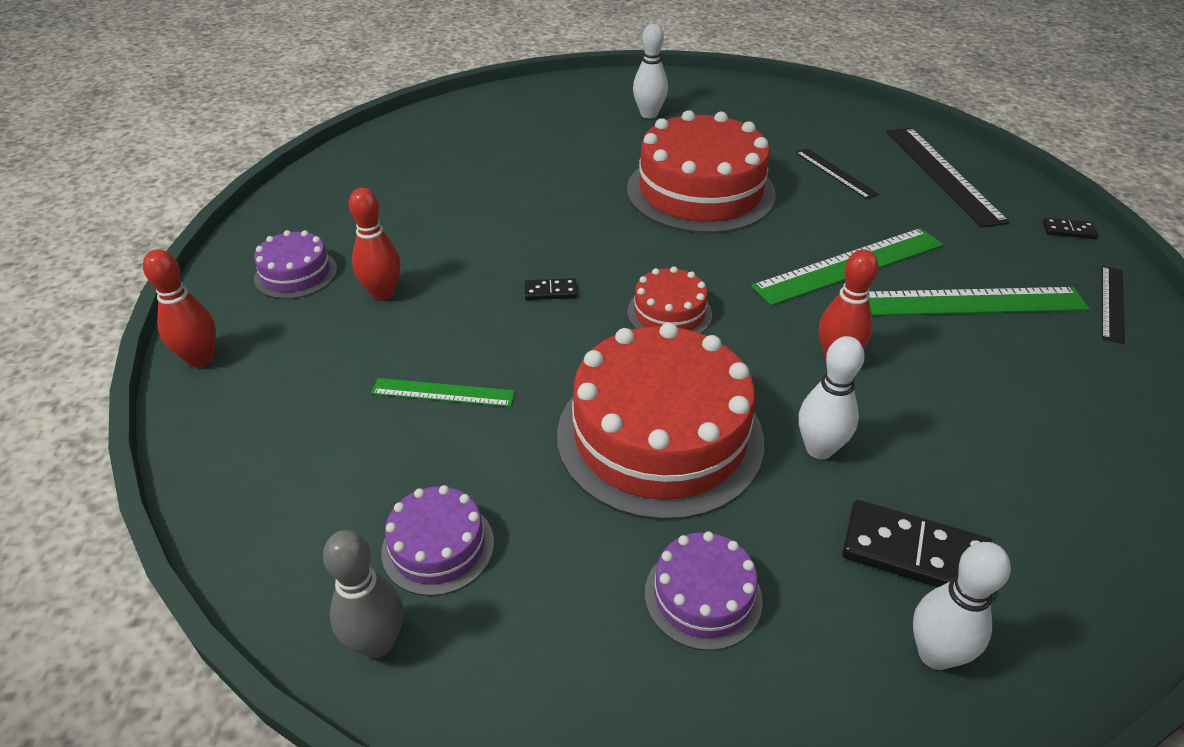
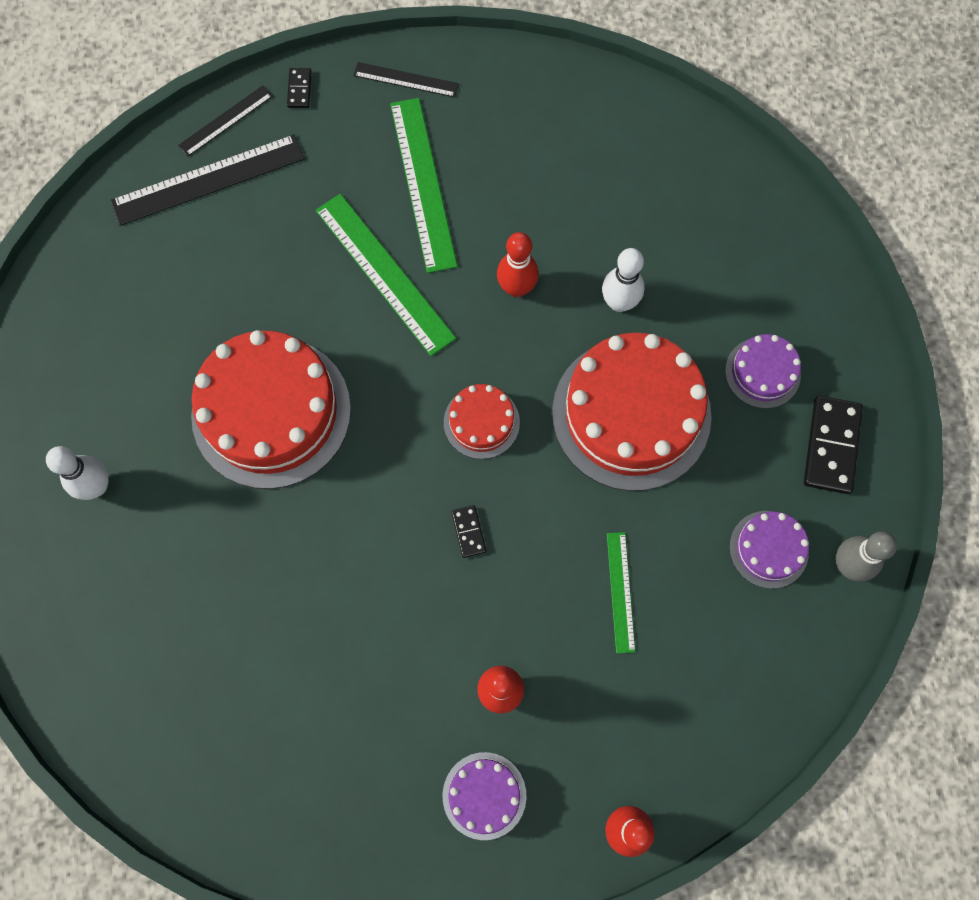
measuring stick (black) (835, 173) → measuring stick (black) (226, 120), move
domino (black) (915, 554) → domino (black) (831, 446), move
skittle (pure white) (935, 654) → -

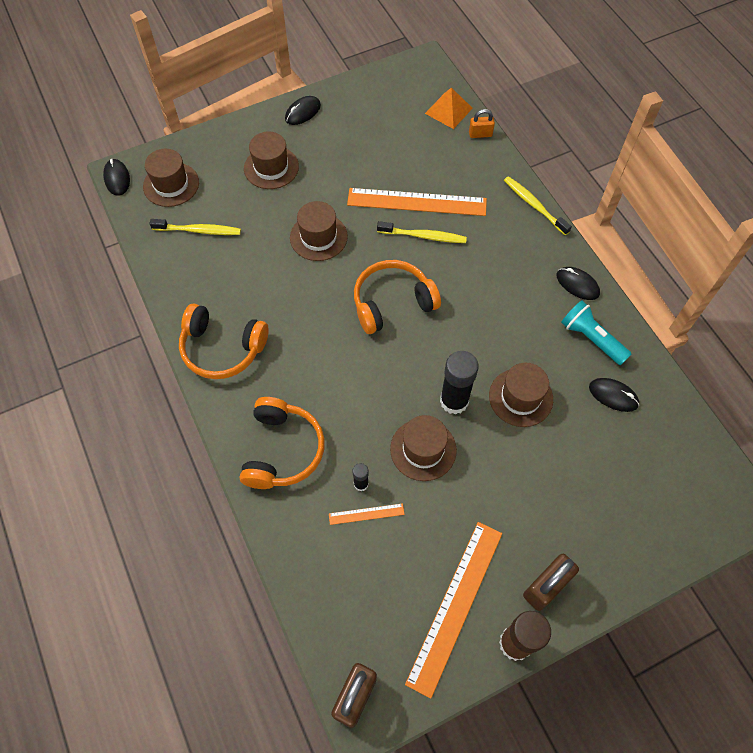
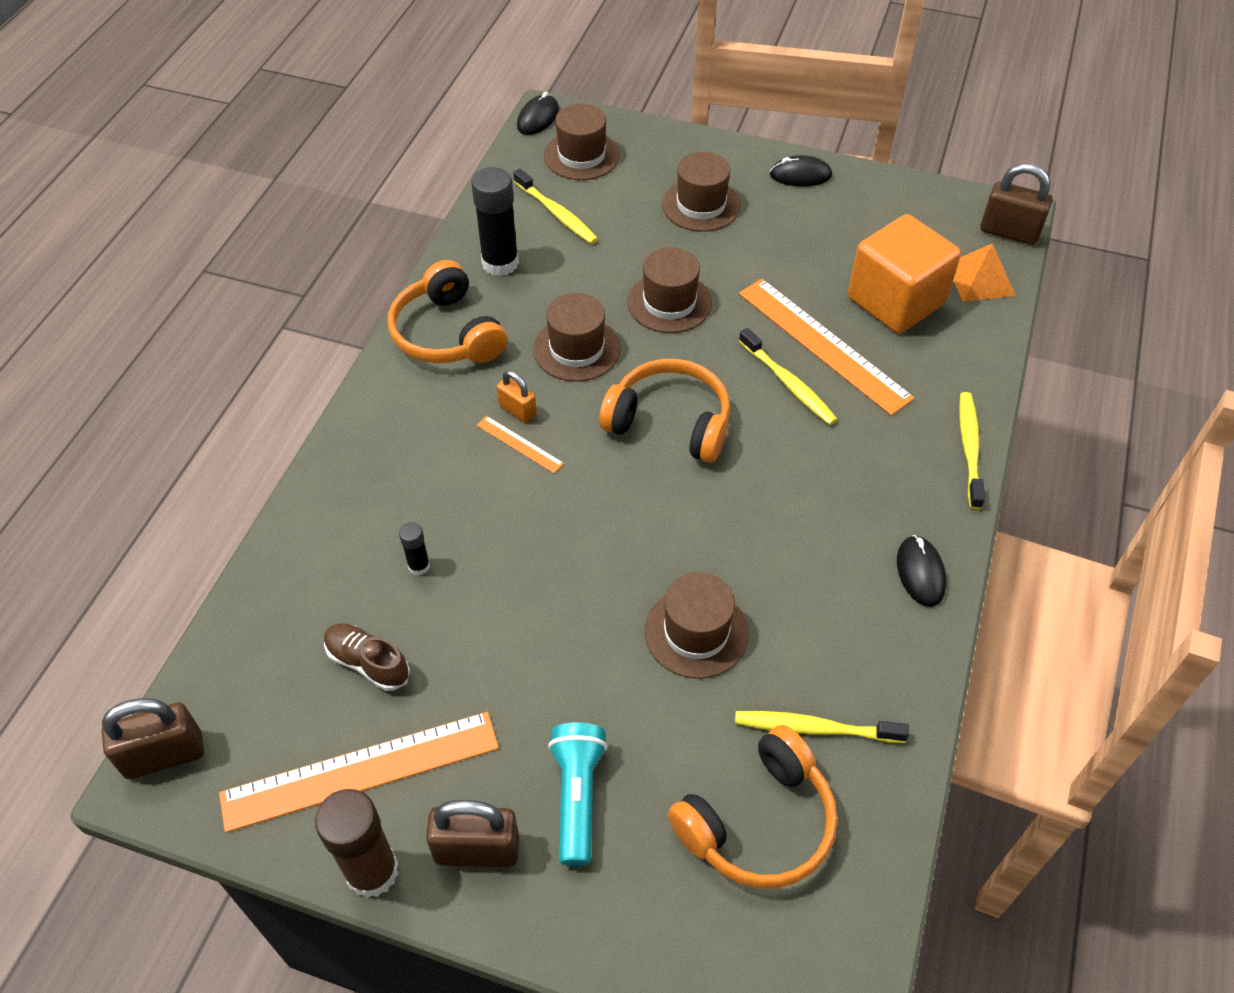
- → sneaker (dark brown) (368, 663)
glue stick (black) (454, 401) → glue stick (black) (500, 263), move
measuring stick (orange-coloured) (366, 514) → measuring stick (orange-coloured) (519, 444), move
lock (orange-coloured) (480, 134) → lock (orange-coloured) (517, 410), move
tall hat (dark brown) (423, 449) → tall hat (dark brown) (576, 349), move
torch (turquoise) (591, 338) → torch (turquoise) (577, 796), move
headset (orange-coloured) (282, 450) → headset (orange-coloured) (758, 823), move
PC mouse (black) (613, 395) → toothbrush (golden) (814, 728)
- → solid cube (orange-coloured) (895, 301)
- → lock (dark brown) (1009, 232)

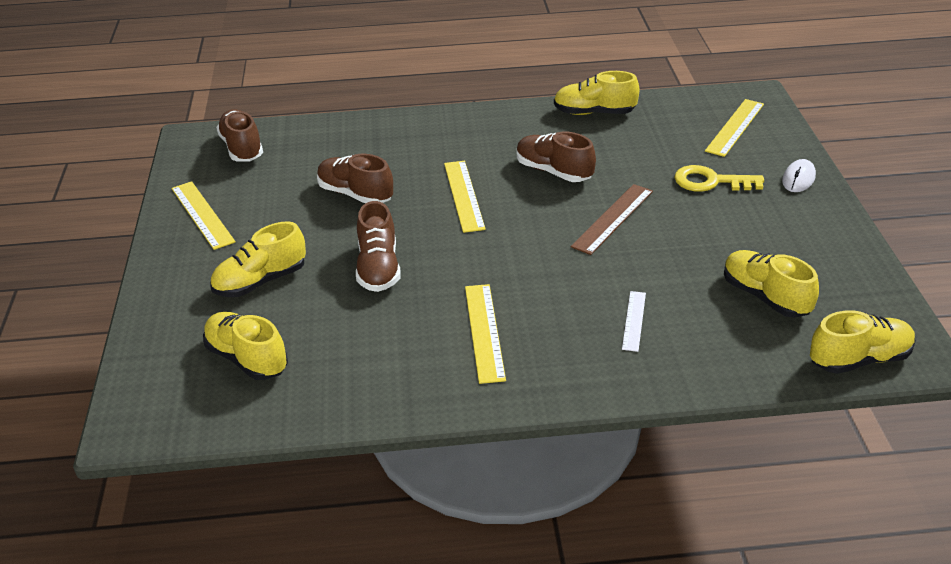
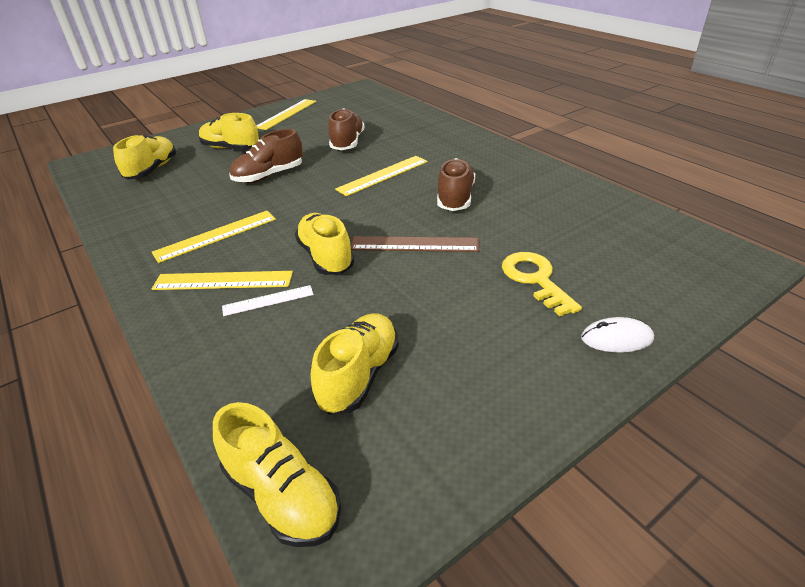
measuring stick (golden) (735, 127) → measuring stick (golden) (223, 281), move
sneaker (golden) (594, 113) → sneaker (golden) (326, 257), move
sneaker (dark brown) (242, 148) → -

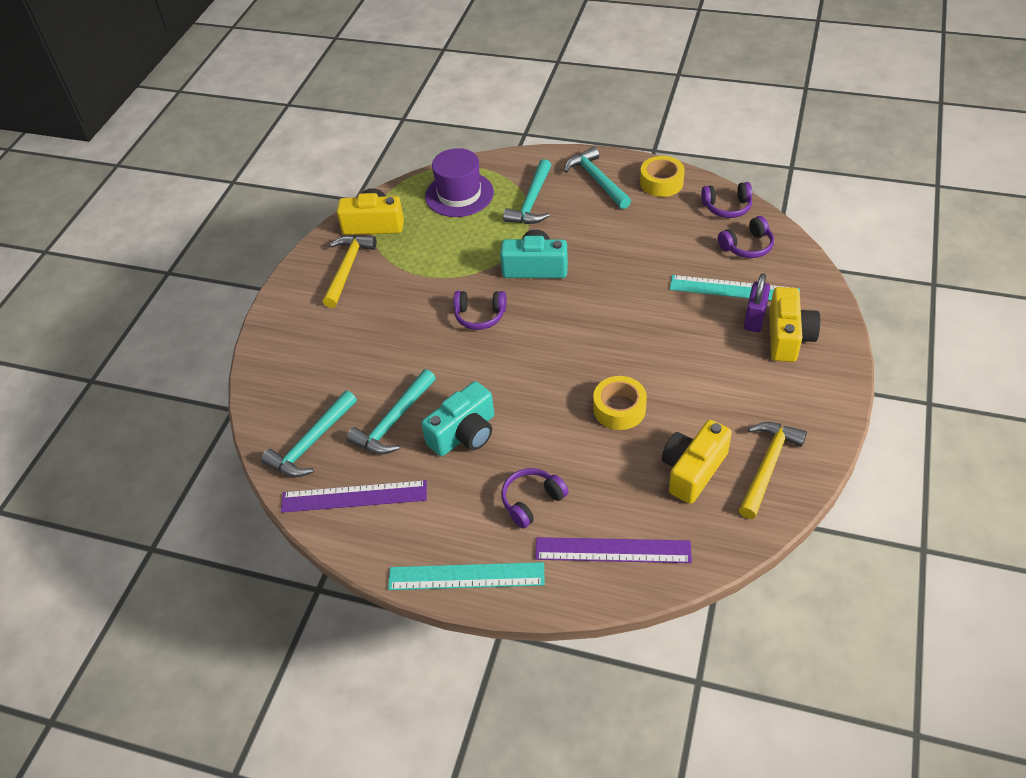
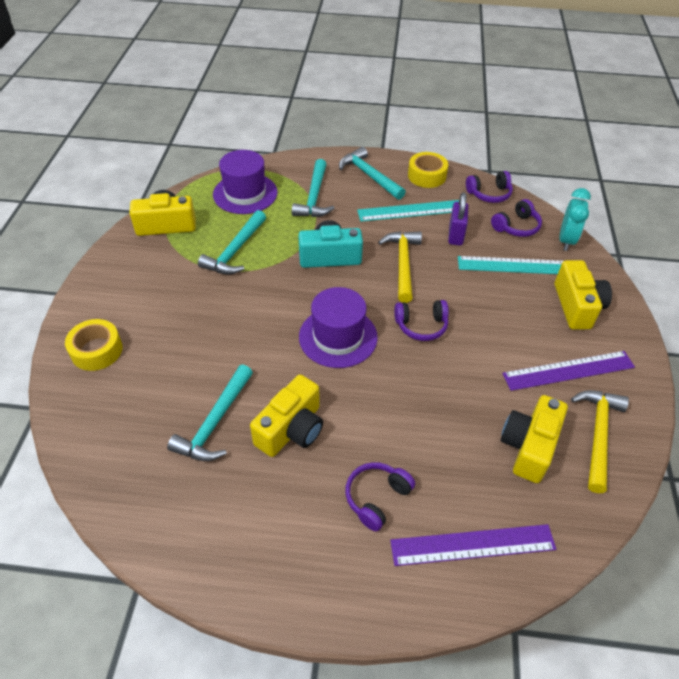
sticky tape (golden) (619, 409) → sticky tape (golden) (96, 350), move
carpenter's hammer (turquoise) (311, 443) → carpenter's hammer (turquoise) (235, 251), move
camera (turquoise) (464, 433) → camera (golden) (291, 429)
- → tall hat (purple) (338, 337)
measuring stick (turquoise) (466, 577) → measuring stick (turquoise) (411, 211), move
carpenter's hammer (golden) (347, 269) → carpenter's hammer (golden) (402, 264), move
headset (purple) (480, 316) → headset (purple) (421, 326), move
lock (purple) (754, 319) → lock (purple) (455, 235), move
measuring stick (purple) (354, 496) → measuring stick (purple) (568, 370), move
- → bedside clock (turquoise) (566, 240)

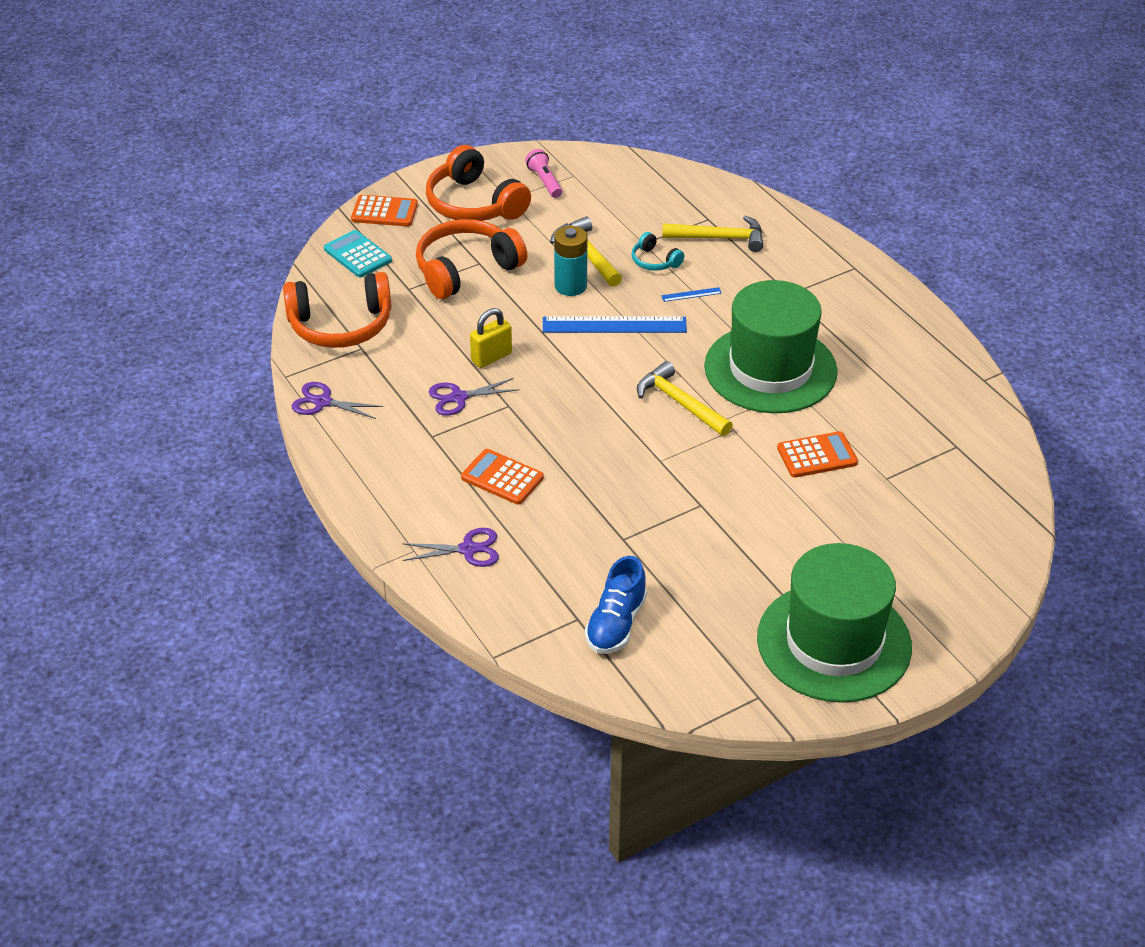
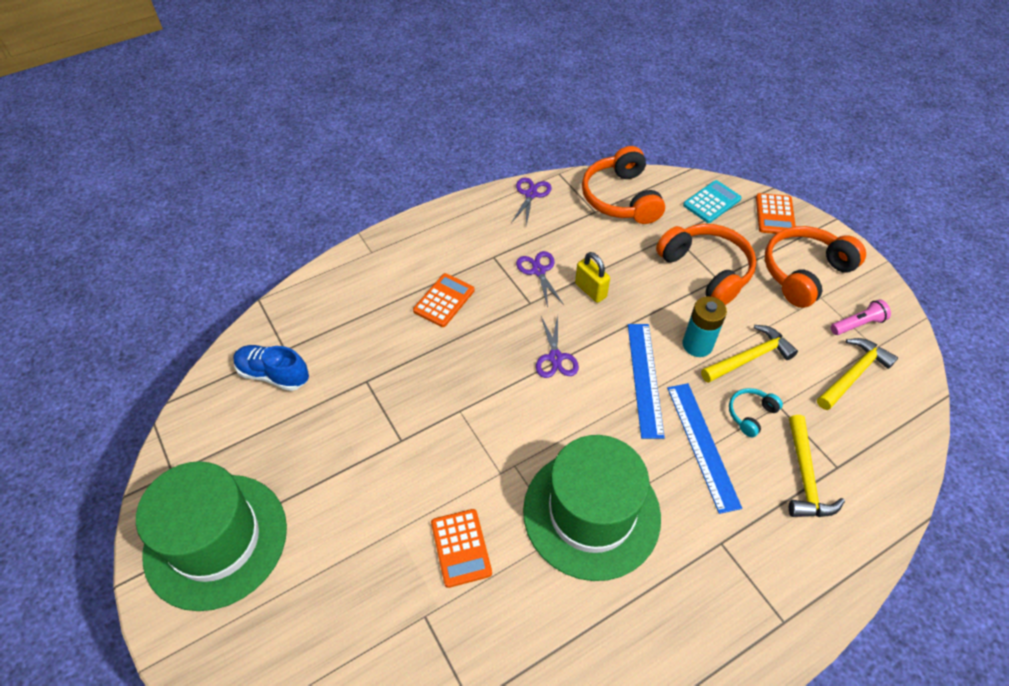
shears (purple) (468, 549) → shears (purple) (555, 357), move
measuring stick (blue) (691, 294) → measuring stick (blue) (702, 445), x2.35
carpenter's hammer (golden) (680, 403) → carpenter's hammer (golden) (853, 374), move

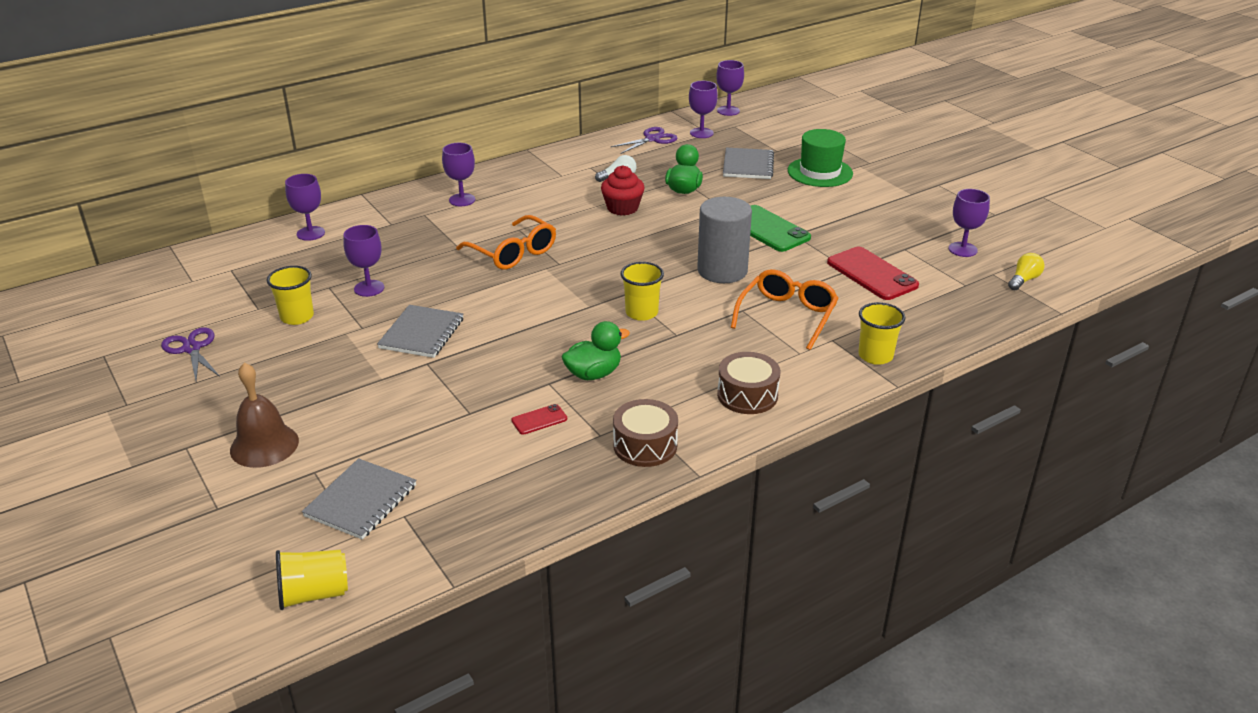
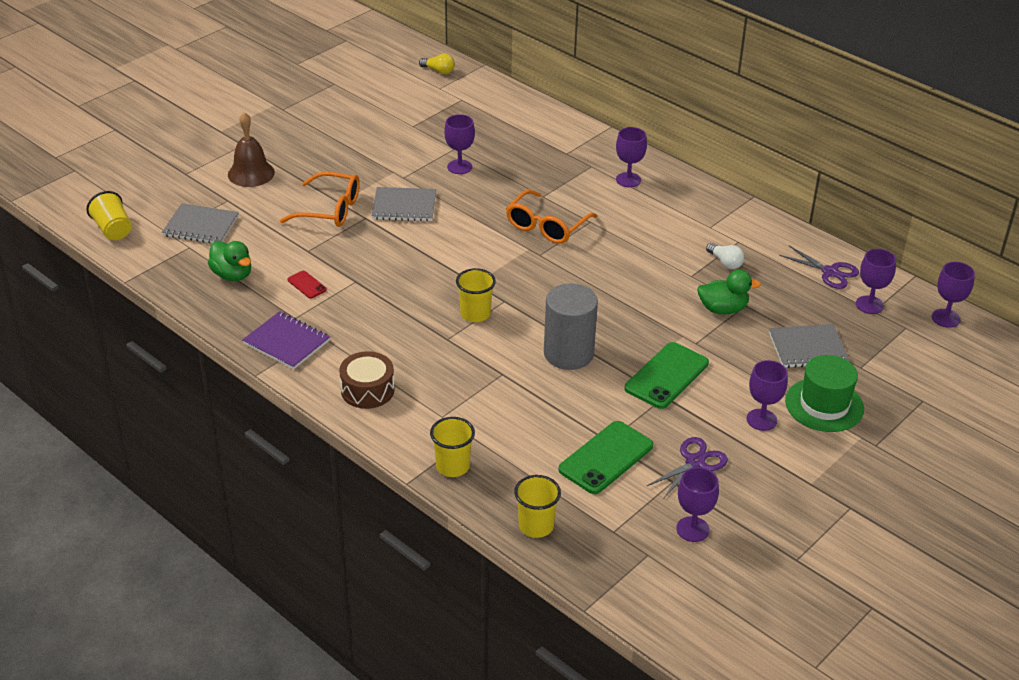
duck (leaf-green) (593, 374) → duck (leaf-green) (232, 275), move
snare drum (dark brown) (645, 445) → notebook (purple) (286, 342)
glasses (orange-coloured) (787, 316) → glasses (orange-coloured) (330, 210), move
lightbulb (golden) (1024, 280) → lightbulb (golden) (438, 71), move
cup (golden) (297, 317) → cup (golden) (536, 526), move
mobile phone (scarlet) (872, 274) → mobile phone (leaf-green) (606, 458)
shears (purple) (192, 348) → shears (purple) (695, 462), move
goblet (purple) (310, 233) → goblet (purple) (761, 420), move
cupcake (scarlet) (622, 208) → -

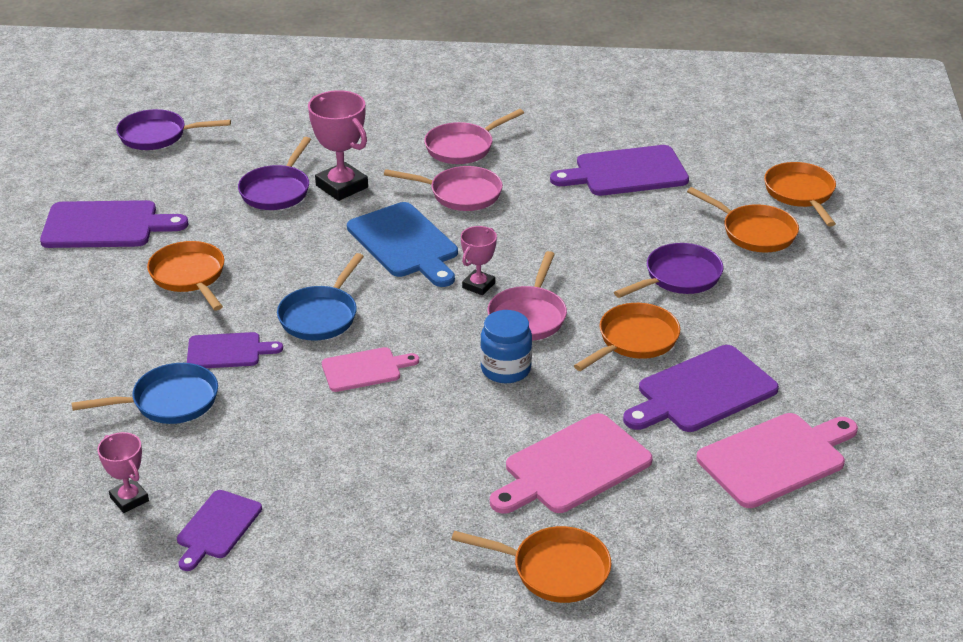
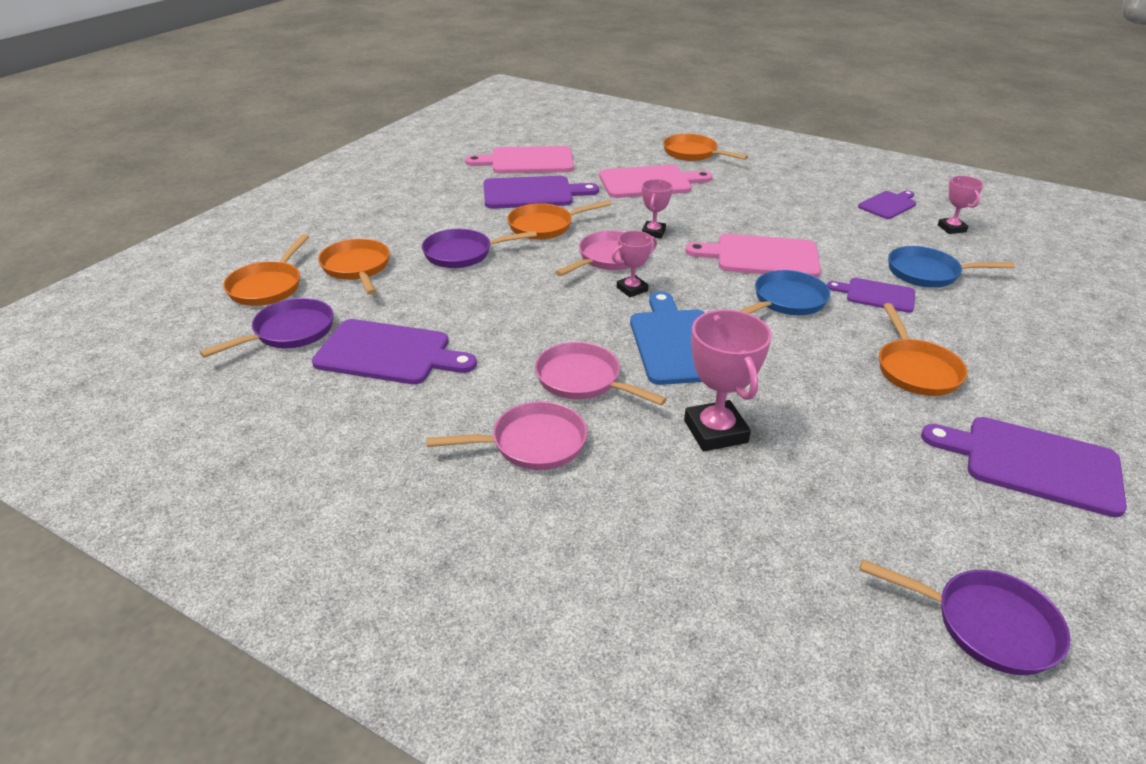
frying pan (purple) (277, 191) → frying pan (purple) (289, 332), move
jar (blue) (505, 369) → award cup (rosy) (653, 233)
cutting board (rosy) (365, 369) → cutting board (rosy) (761, 257), x1.66

